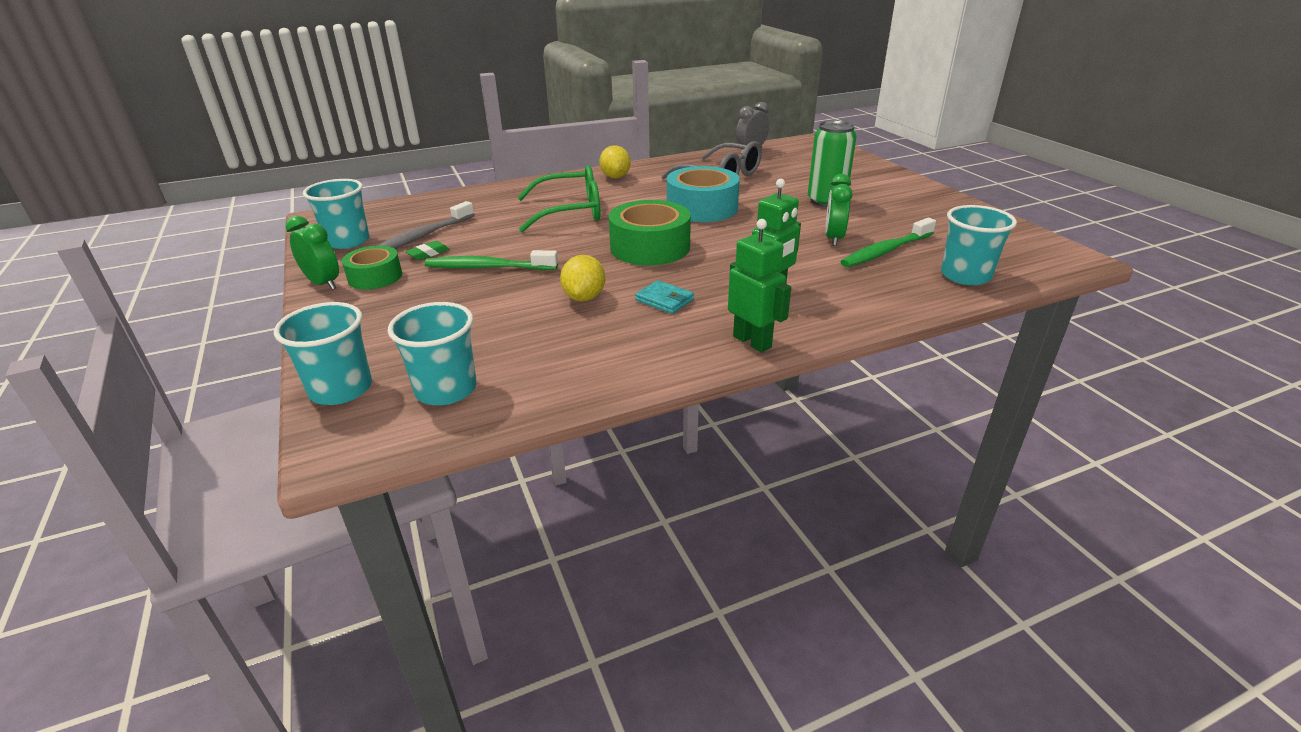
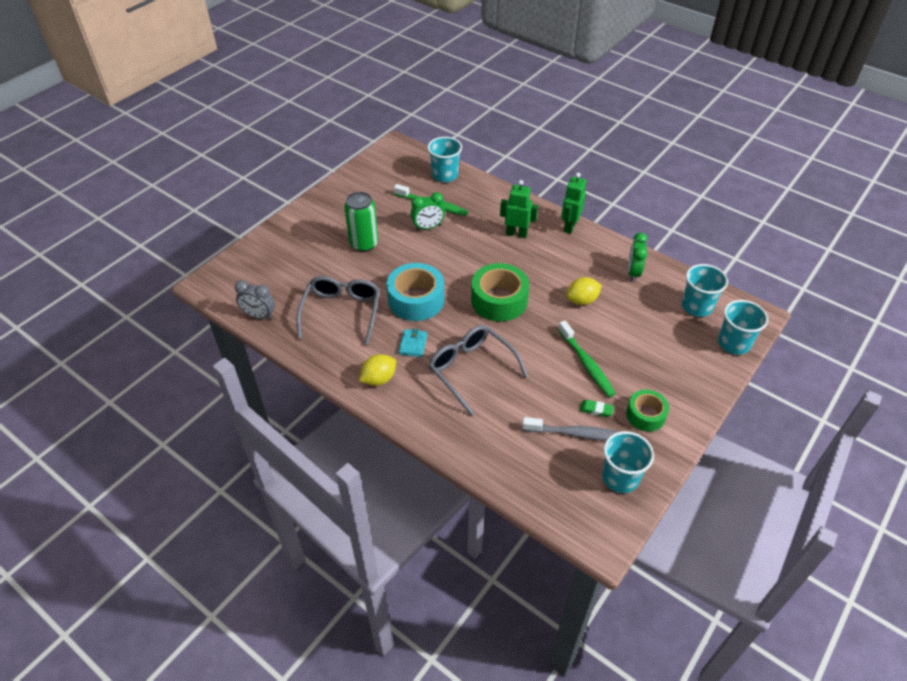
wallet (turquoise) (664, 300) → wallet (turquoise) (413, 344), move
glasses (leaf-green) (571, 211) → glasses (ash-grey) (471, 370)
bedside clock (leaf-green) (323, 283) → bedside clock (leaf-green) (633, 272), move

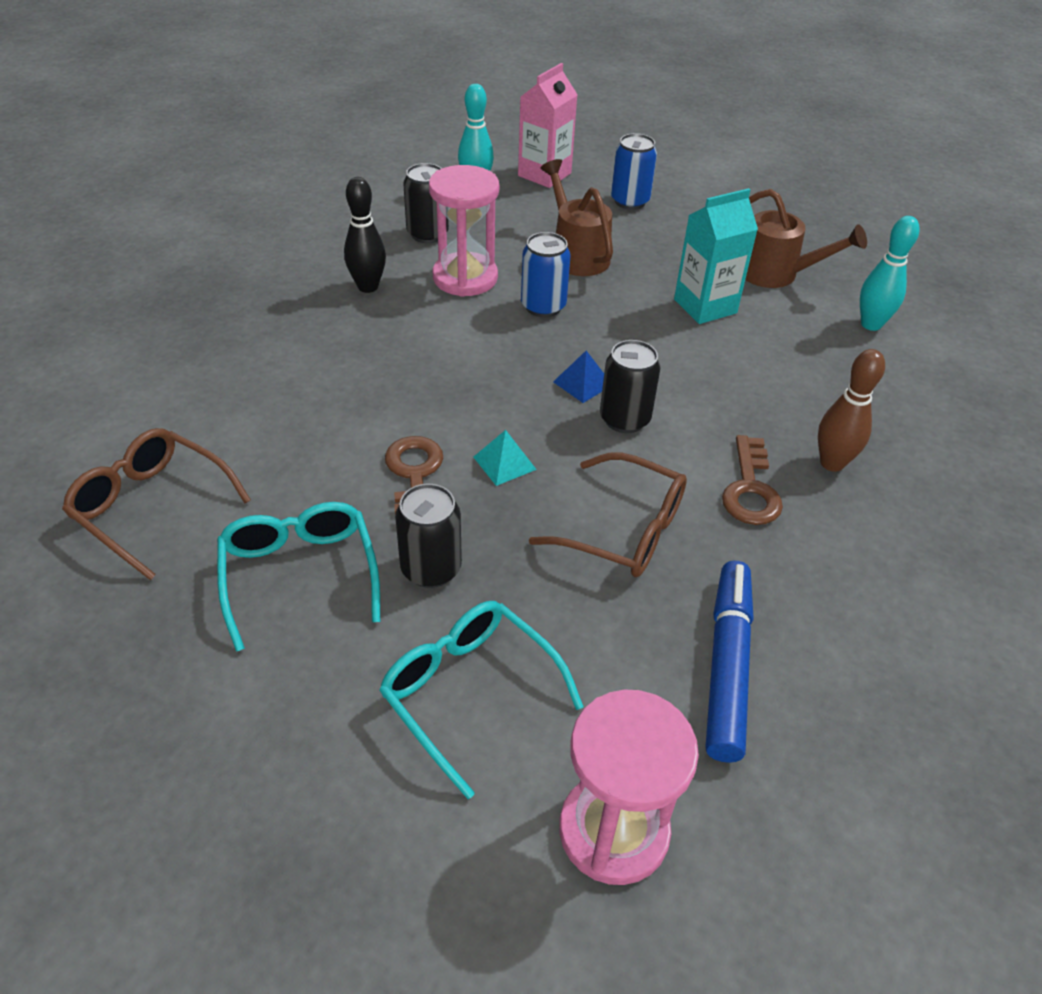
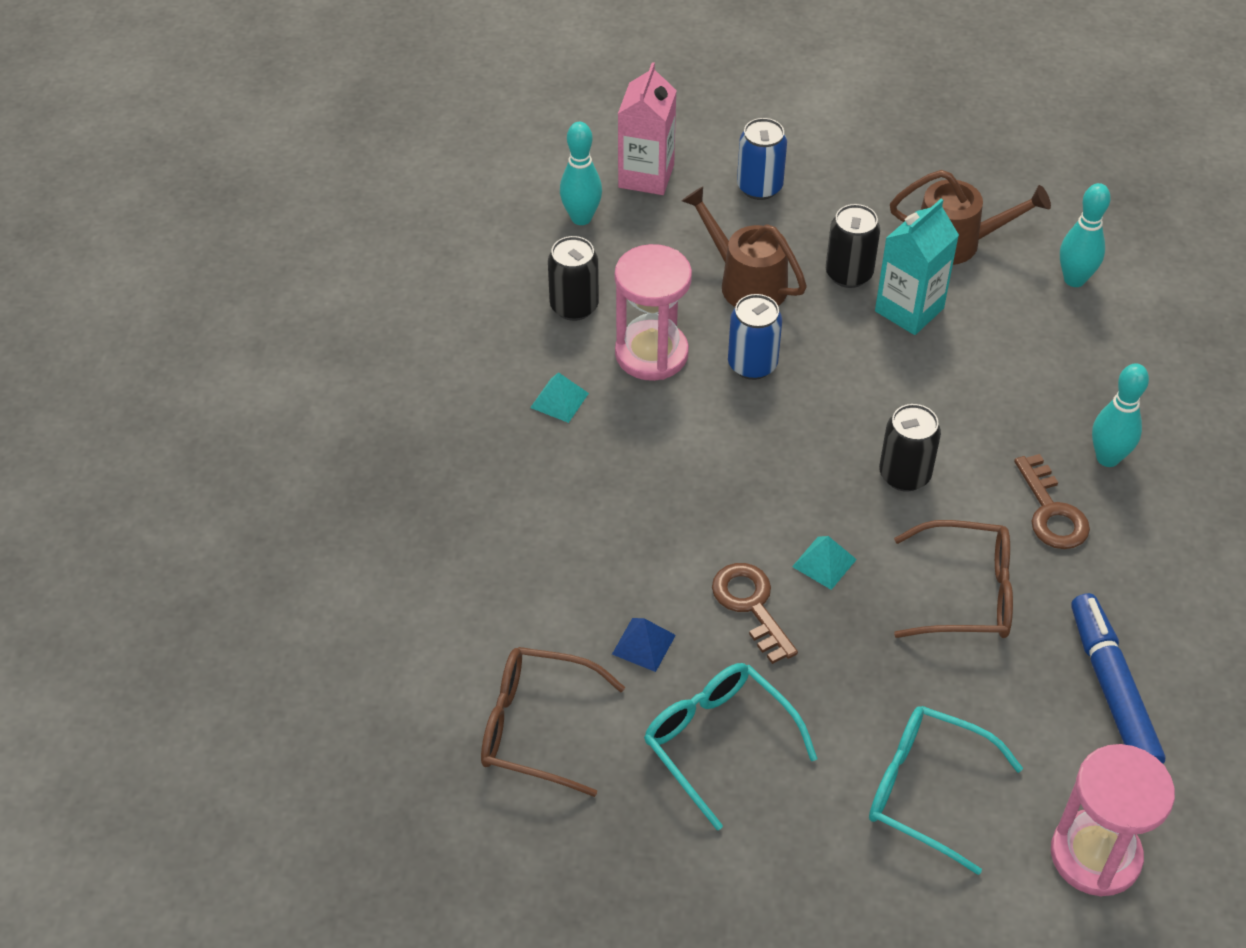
skittle (black) (368, 287) → pyramid (turquoise) (559, 400)
pyramid (blue) (582, 383) → pyramid (blue) (643, 644), move
tin (black) (431, 569) → tin (black) (849, 274), move
skittle (dark brown) (832, 463) → skittle (turquoise) (1107, 458)

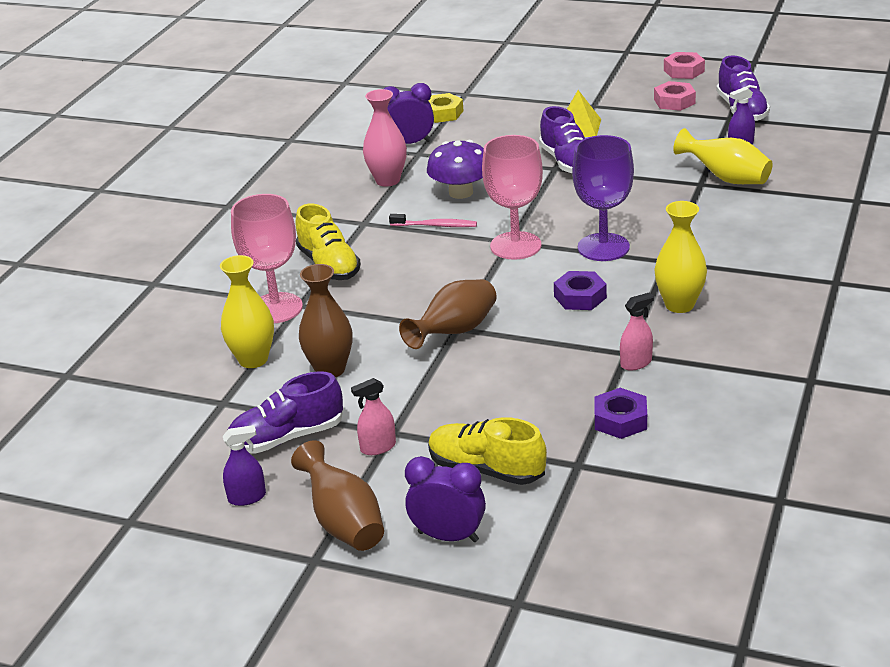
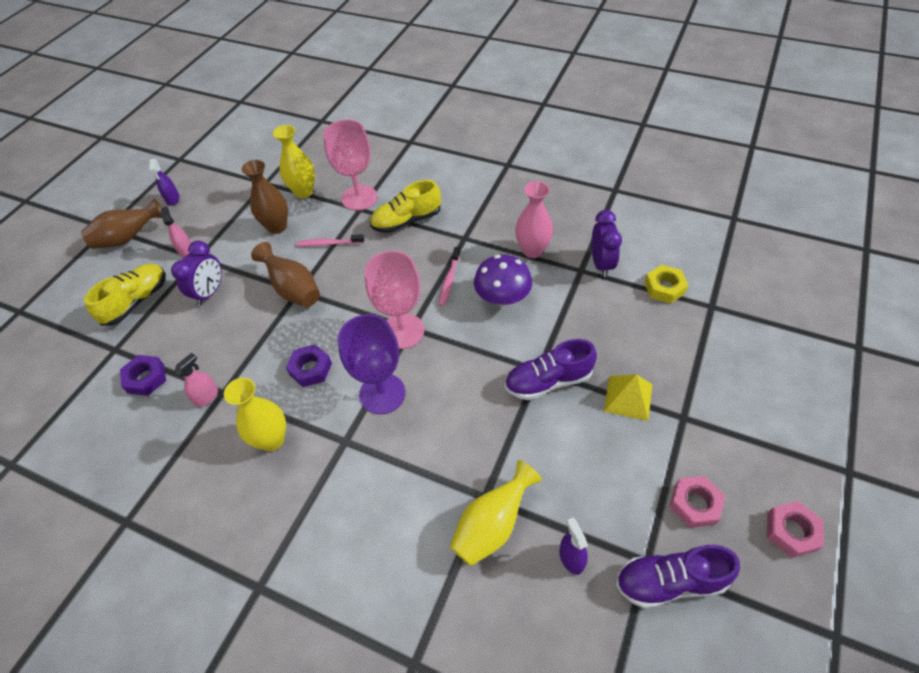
bedside clock (purple) (448, 536) → bedside clock (purple) (210, 292), move
spray bottle (rosy) (636, 363) → spray bottle (rosy) (206, 396), 120 degrees counterclockwise
- → toothbrush (rosy) (329, 244)
sneaker (purple) (287, 438) → -

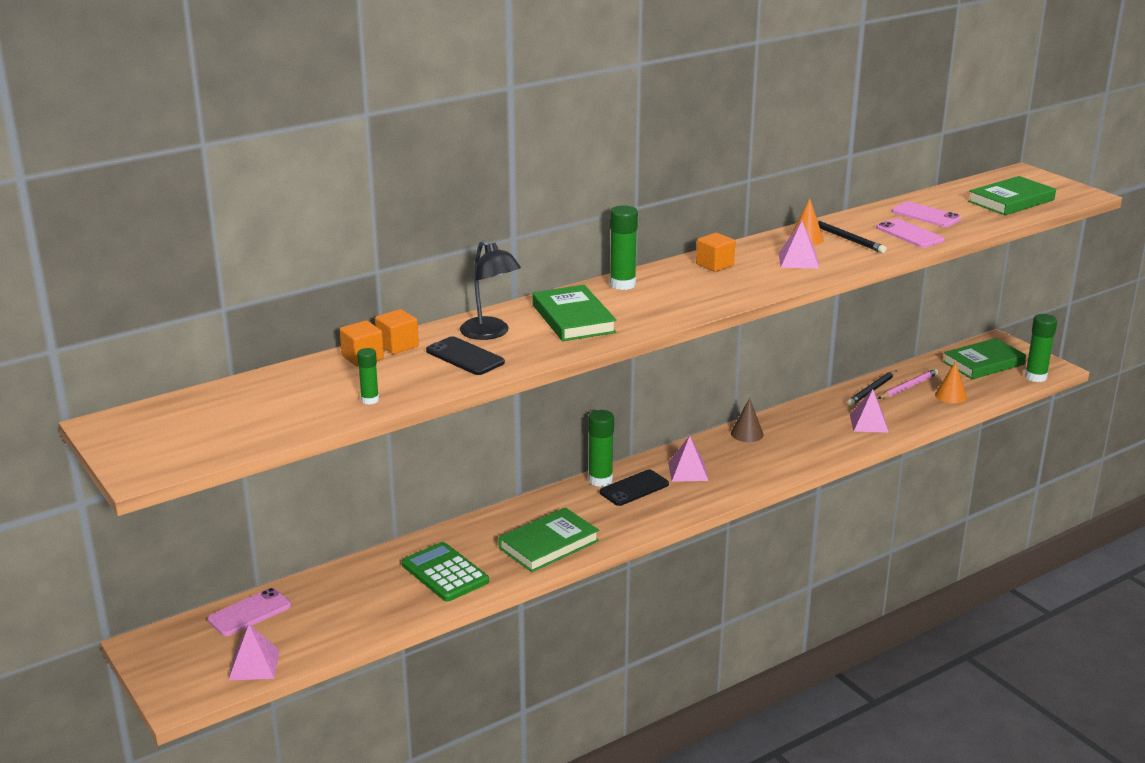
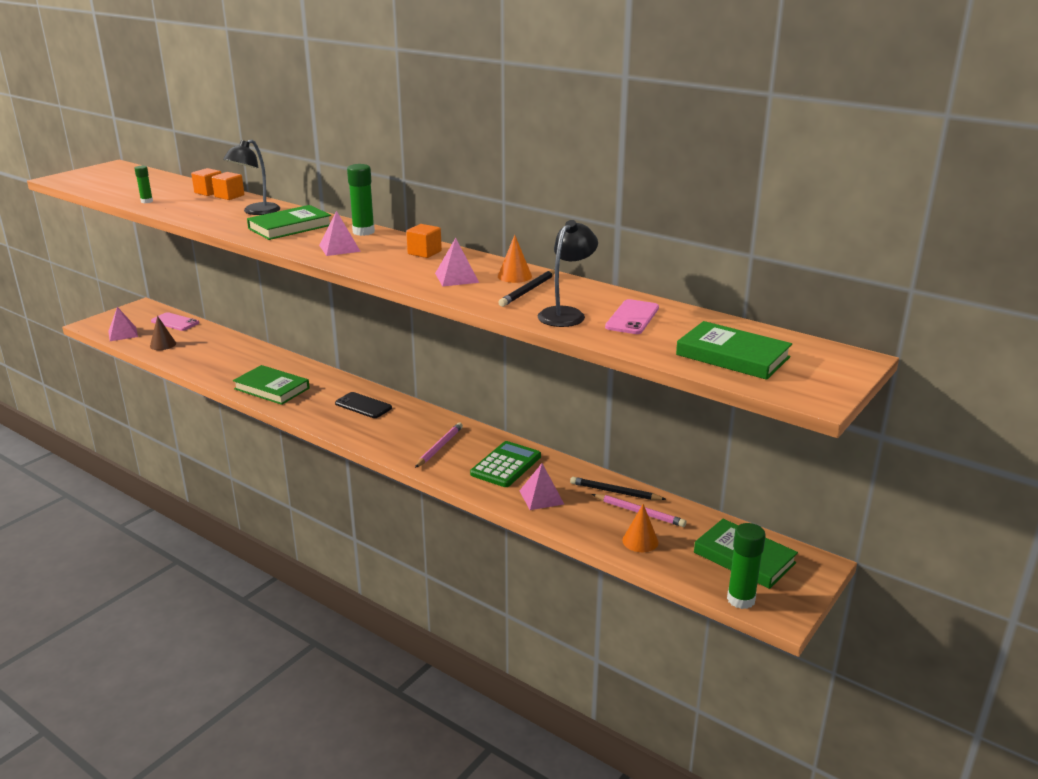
cone shape (dark brown) (747, 434) → cone shape (dark brown) (163, 344), move
pyramid (rosy) (688, 471) → pyramid (rosy) (339, 248), move
- → wooden pencil (rosy) (440, 447)
calculator (leaf-green) (445, 573) → calculator (leaf-green) (506, 465), move
mobile phone (rosy) (909, 234) → reading lamp (black) (566, 314)
mobile phone (black) (465, 357) → -
glue stick (leaf-green) (600, 480) → -

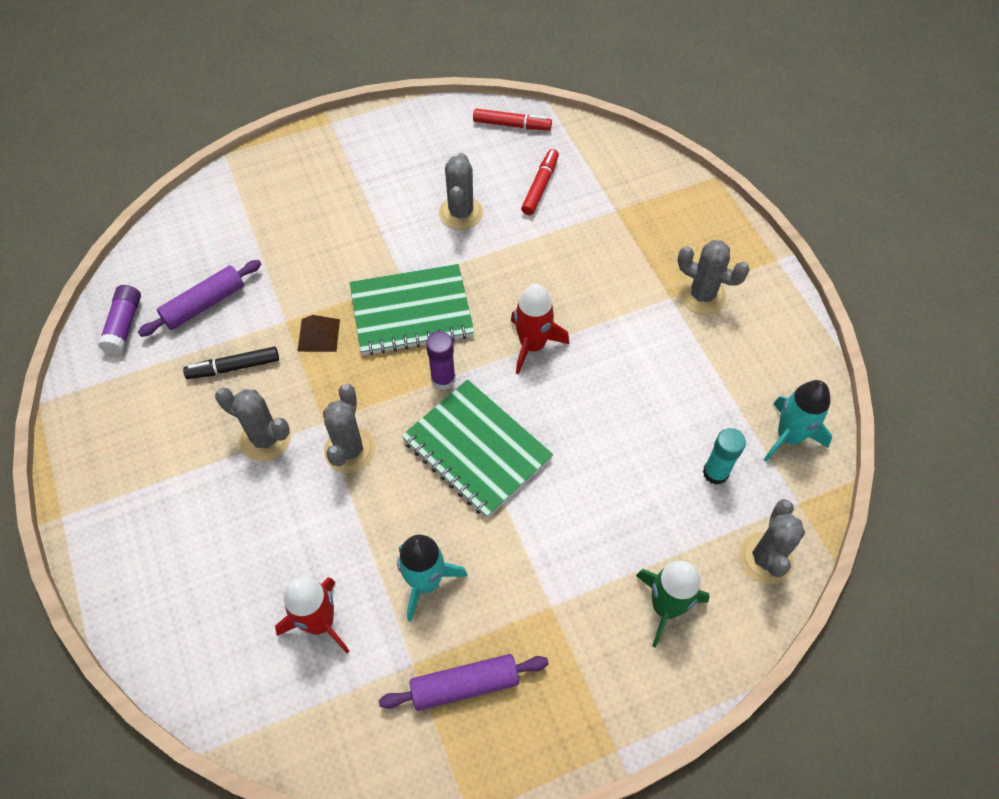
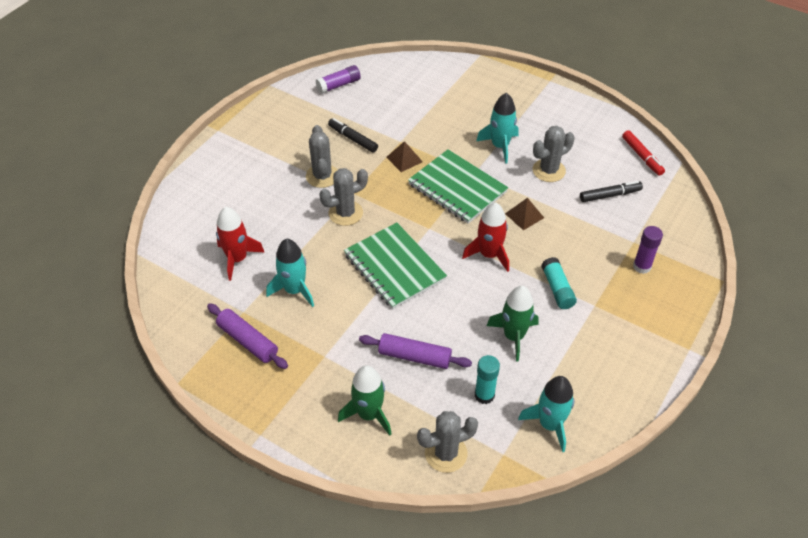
notebook (leaf-green) (476, 450) → notebook (leaf-green) (394, 267), 45 degrees counterclockwise
rolling pin (purple) (204, 304) → rolling pin (purple) (415, 356), move
- → rocket (turquoise) (500, 146)
- → rocket (leaf-green) (513, 336)
- → pyramid (dark brown) (524, 215)
- → glue stick (turquoise) (557, 289)
marker pen (scarlet) (540, 186) → marker pen (black) (610, 195)
glue stick (purple) (443, 379) → glue stick (purple) (642, 266), move
saguaro cactus (ash-grey) (702, 295) → -

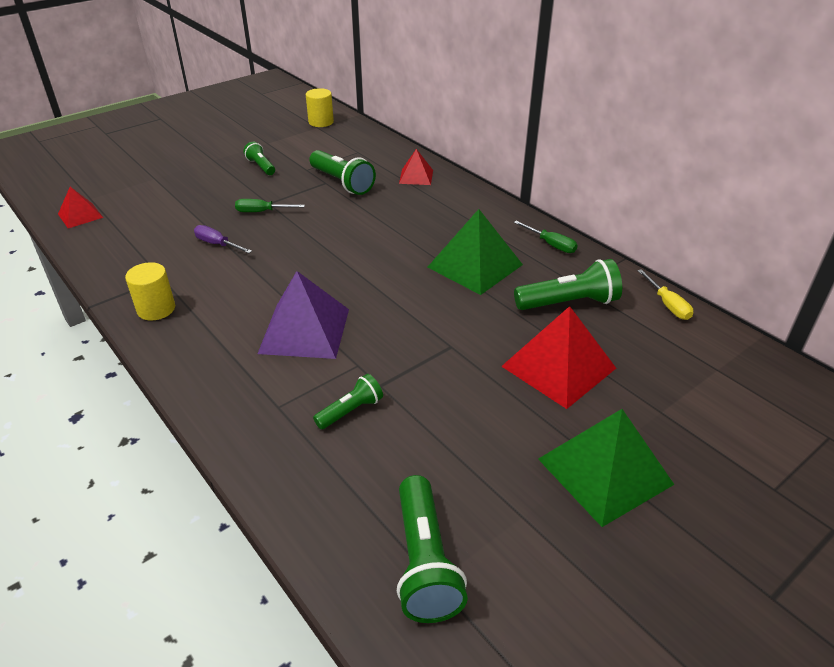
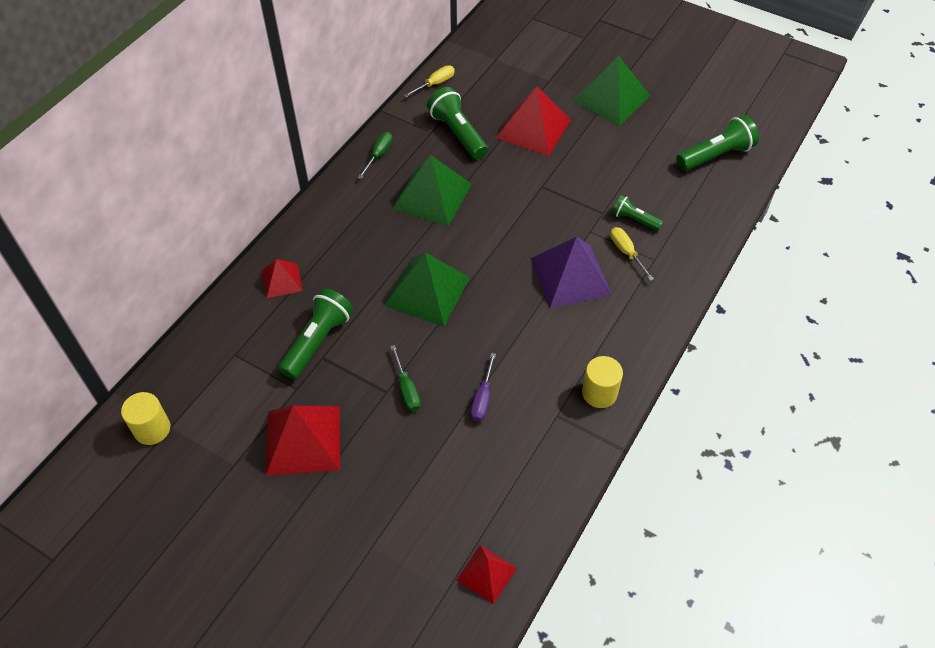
torch (leaf-green) (261, 166) → pyramid (scarlet) (303, 440)
- → pyramid (leaf-green) (427, 291)
- → screwdriver (golden) (626, 252)

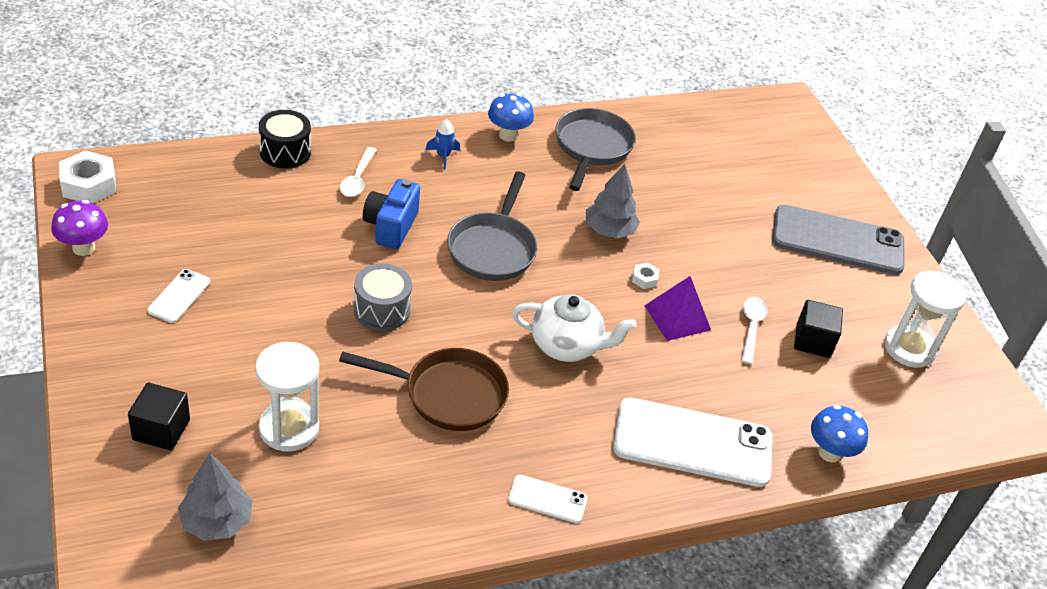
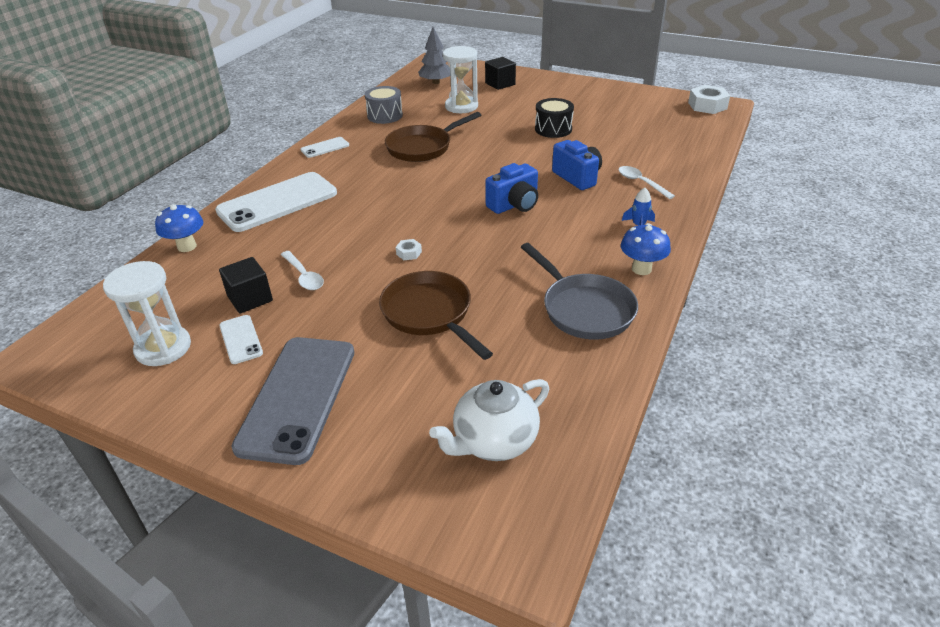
mobile phone (pure white) (179, 296) → mobile phone (pure white) (241, 339), move
mobile phone (ash-grey) (837, 241) → mobile phone (ash-grey) (298, 397), 45 degrees counterclockwise
snare drum (ash-grey) (381, 310) → snare drum (ash-grey) (385, 116), move
- → frying pan (dark brown) (430, 314)
teapot (pure white) (566, 346) → teapot (pure white) (494, 441), move
frying pan (ash-grey) (493, 248) → camera (blue) (514, 205)
snare drum (black) (285, 152) → snare drum (black) (553, 129), move
fungus (purple) (84, 248) → -
fir tree (ash-grey) (609, 230) → -
pyramid (purple) (677, 317) → -

